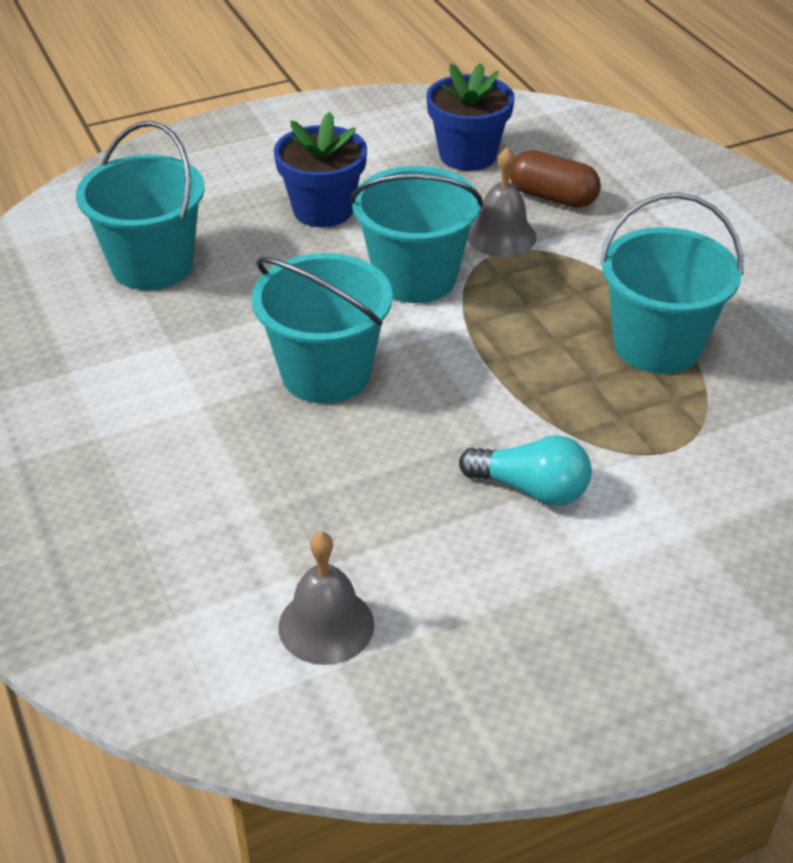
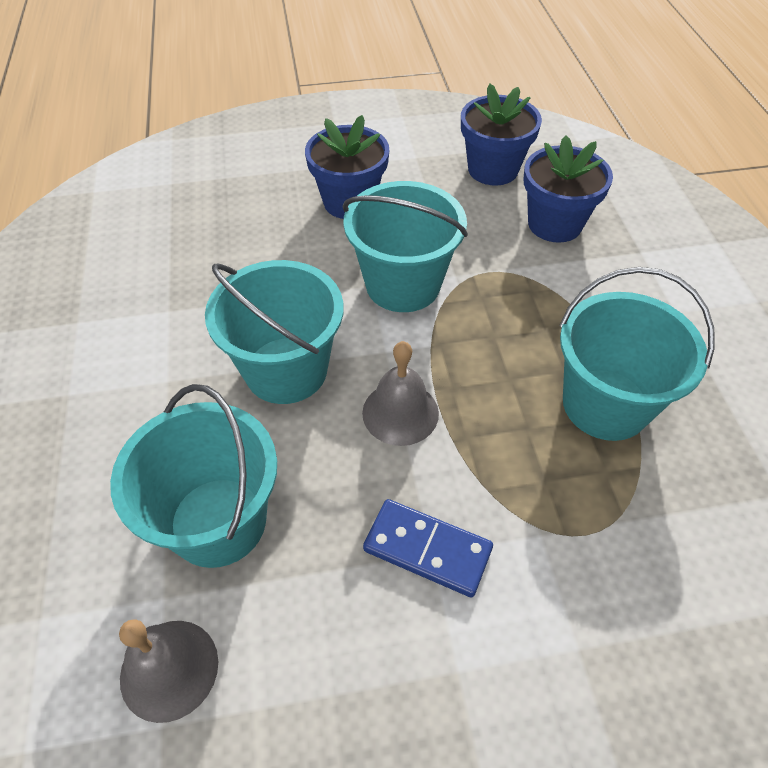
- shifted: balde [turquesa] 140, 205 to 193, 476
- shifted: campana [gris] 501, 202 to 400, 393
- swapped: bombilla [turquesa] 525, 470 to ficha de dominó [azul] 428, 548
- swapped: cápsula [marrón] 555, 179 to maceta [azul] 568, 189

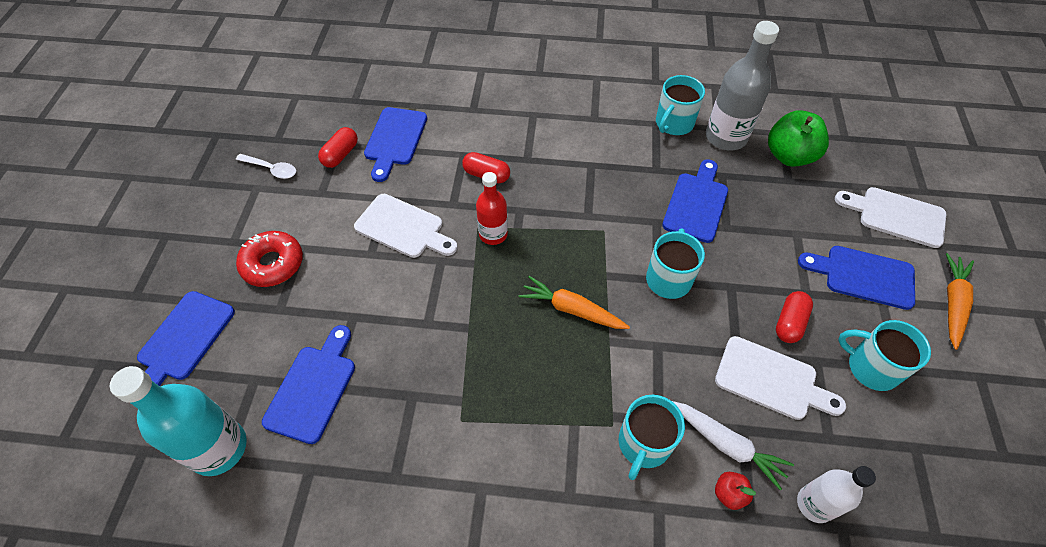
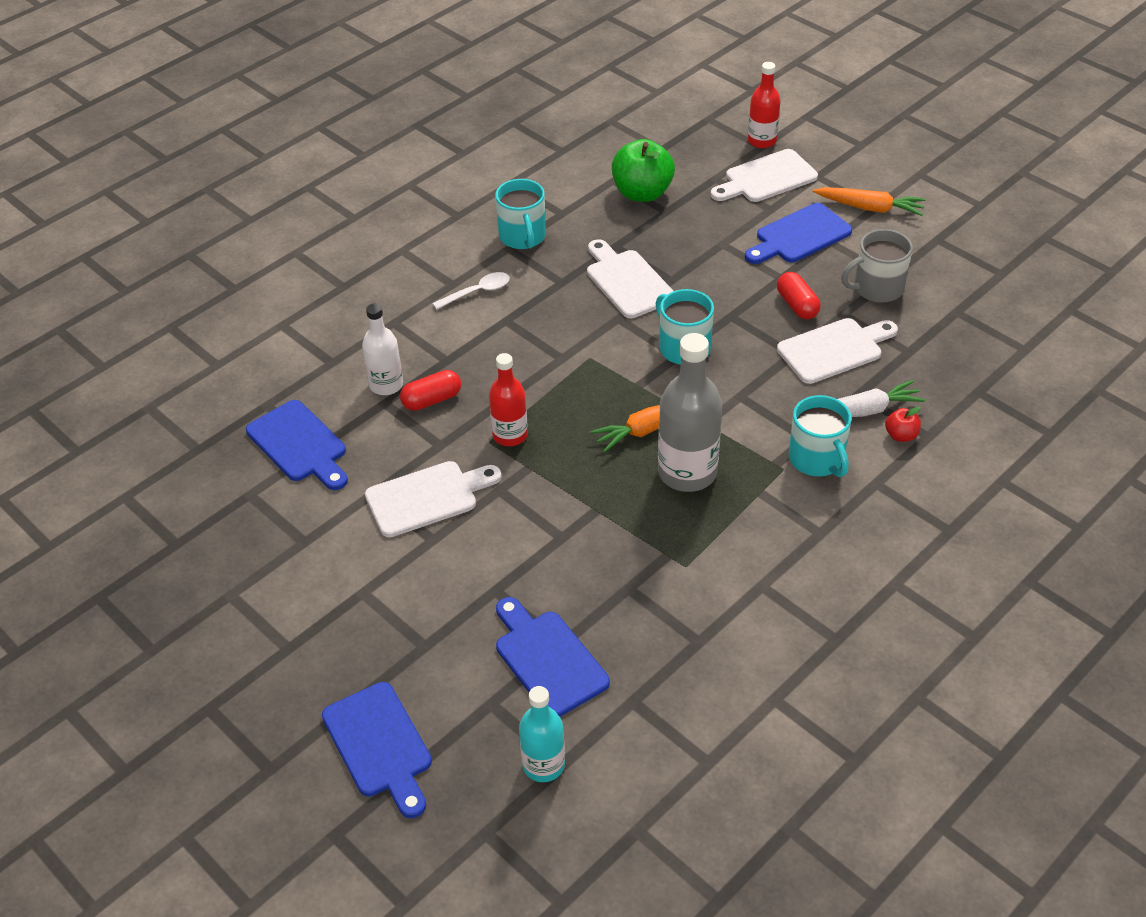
- gone: rosquilla [rojo] 269, 259
- gone: cápsula [rojo] 338, 147
- new: botella [rojo] 764, 105
- shifted: cuchara [blanco] 266, 166 to 471, 291
- shifted: botella [gris] 742, 85 to 690, 412
- shifted: botella [blanco] 836, 494 to 382, 349
- repainted: tabla de cortar [azul] 695, 201 to tabla de cortar [blanco] 630, 278
- repainted: taza [turquesa] 884, 355 to taza [gris] 877, 266
- rotated: zanahoria [naranja] 960, 301 = 869, 201 135 degrees clockwise
- scaled: botella [turquesa] 178, 421 = 542, 734 x0.61

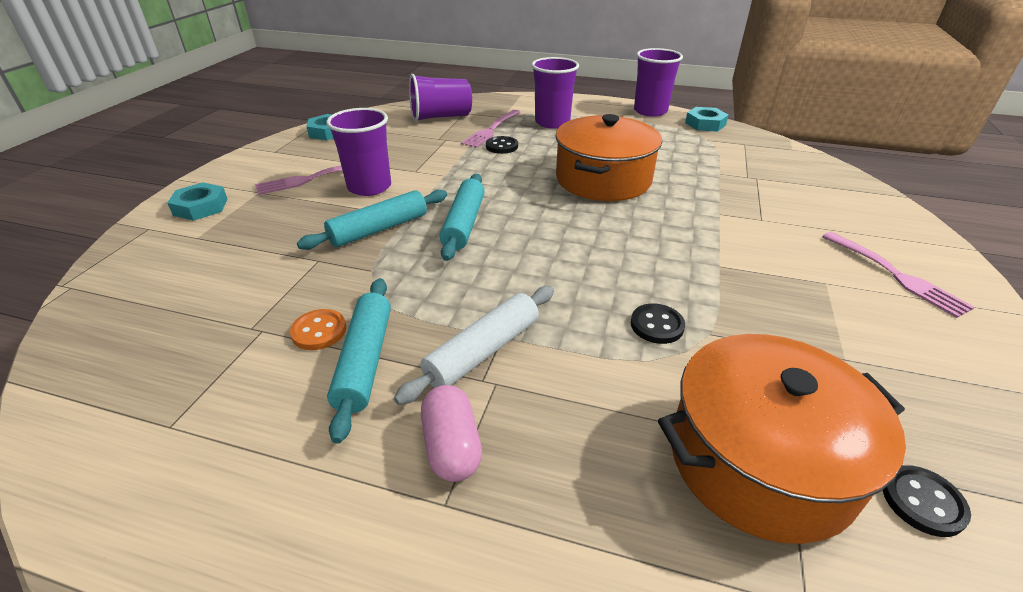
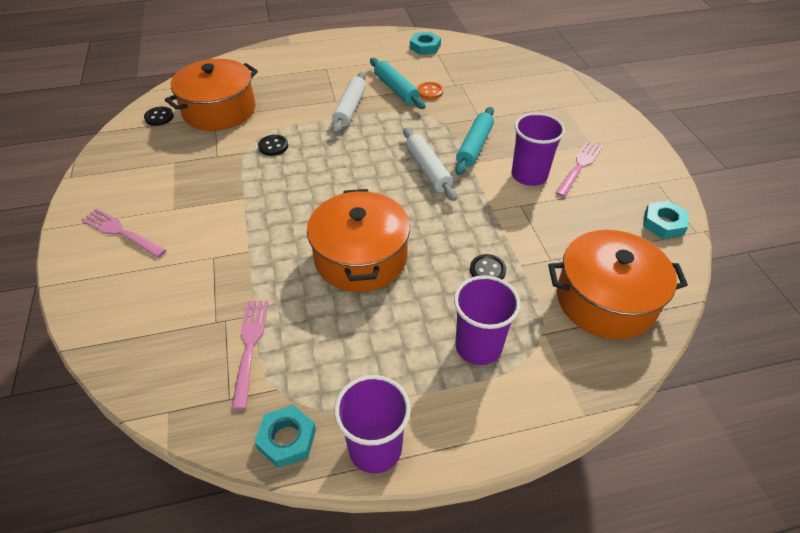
- gone: cápsula [rosa] 451, 433
- shifted: tuerca [turquesa] 197, 201 to 425, 43
- shifted: tenedor [rosa] 491, 129 to 249, 354
- swapped: vaso [morado] 440, 98 to olla [naranja] 618, 284
- repainted: rodillo [turquesa] 461, 217 to rodillo [blanco] 430, 164

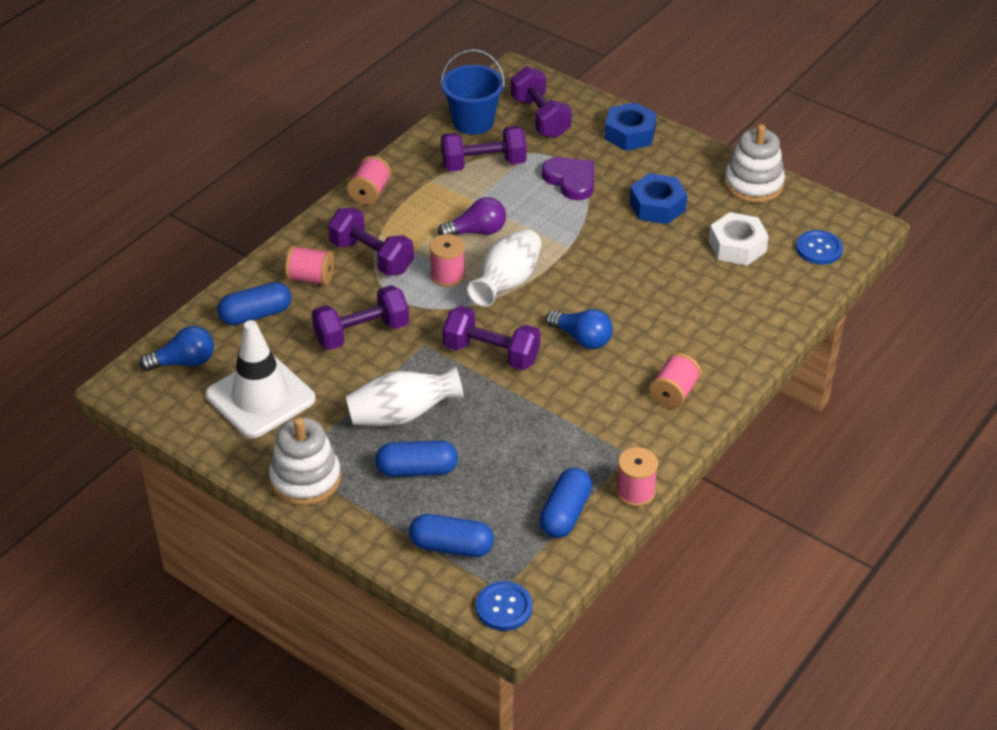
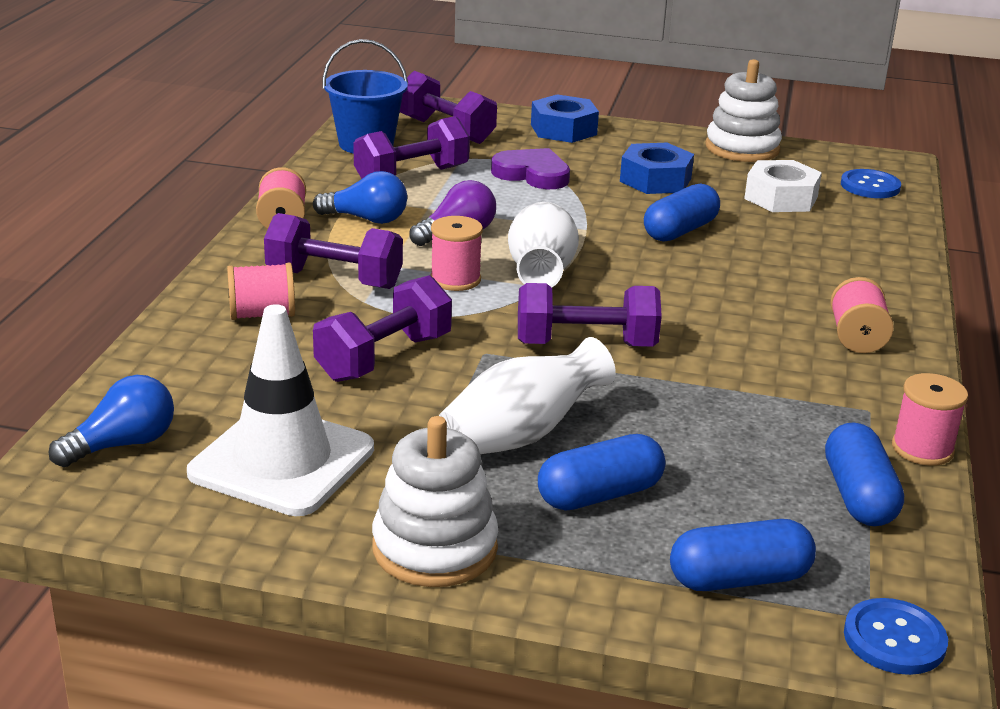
- shifted: cápsula [azul] 254, 303 to 682, 212
- shifted: bombilla [azul] 579, 329 to 360, 197

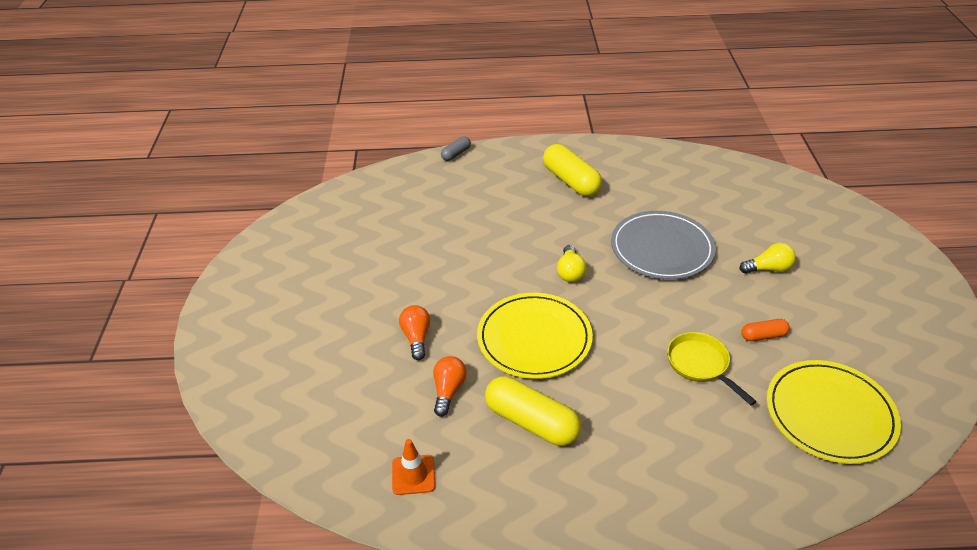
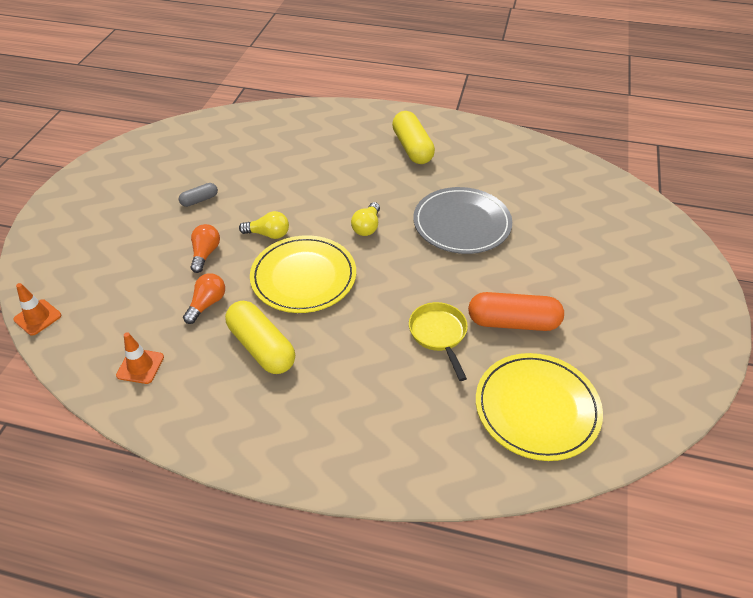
- new: cono de tráfico [naranja] 37, 309
- shifted: cápsula [gris] 456, 148 to 198, 195
- shifted: bombilla [amarillo] 768, 258 to 264, 225
- scaled: cápsula [naranja] 765, 330 = 516, 311 x1.96

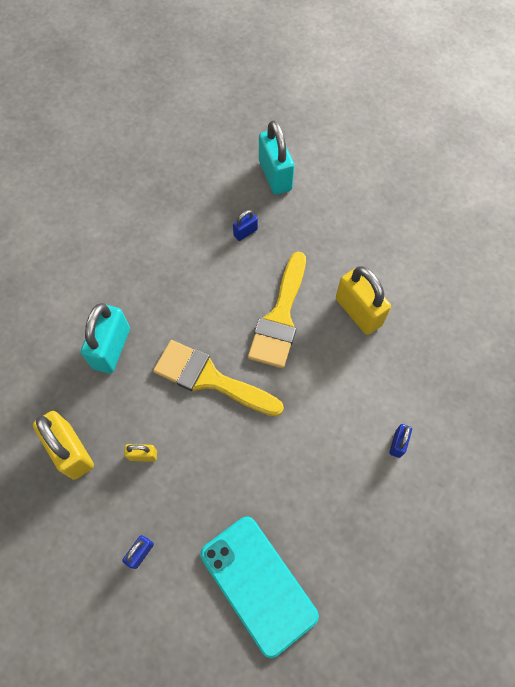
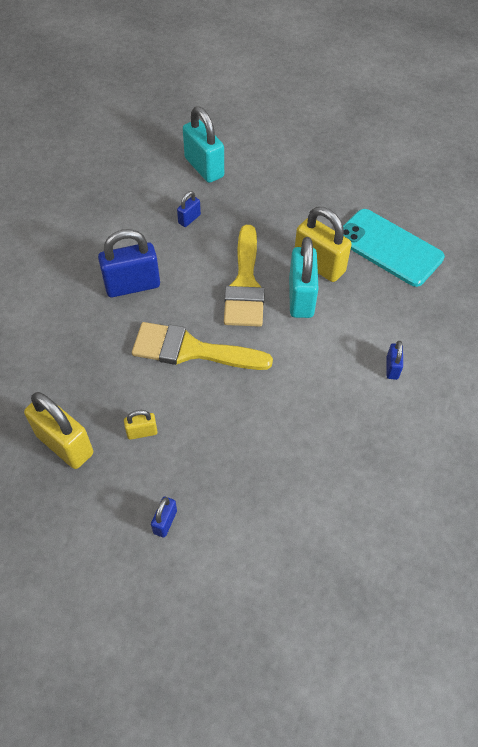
- new: candado [azul] 129, 263
- shifted: candado [turquesa] 105, 338 to 304, 277
- shifted: móvil [turquesa] 259, 587 to 394, 248

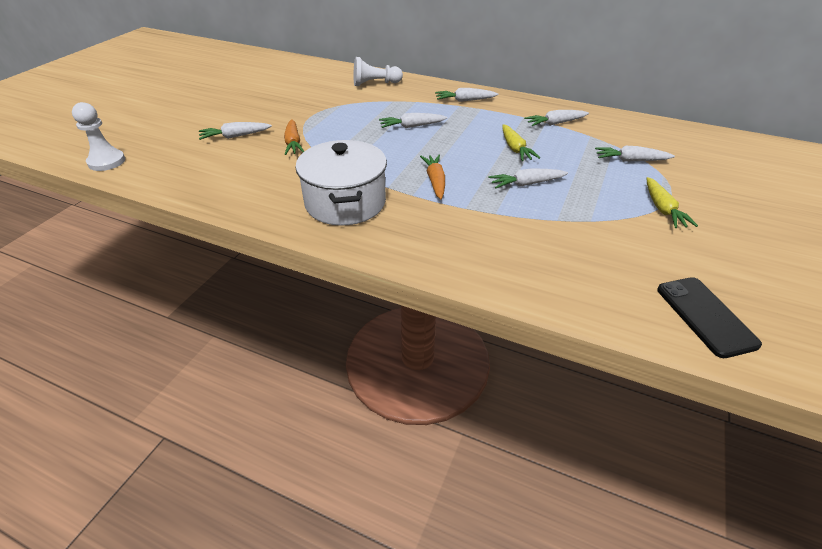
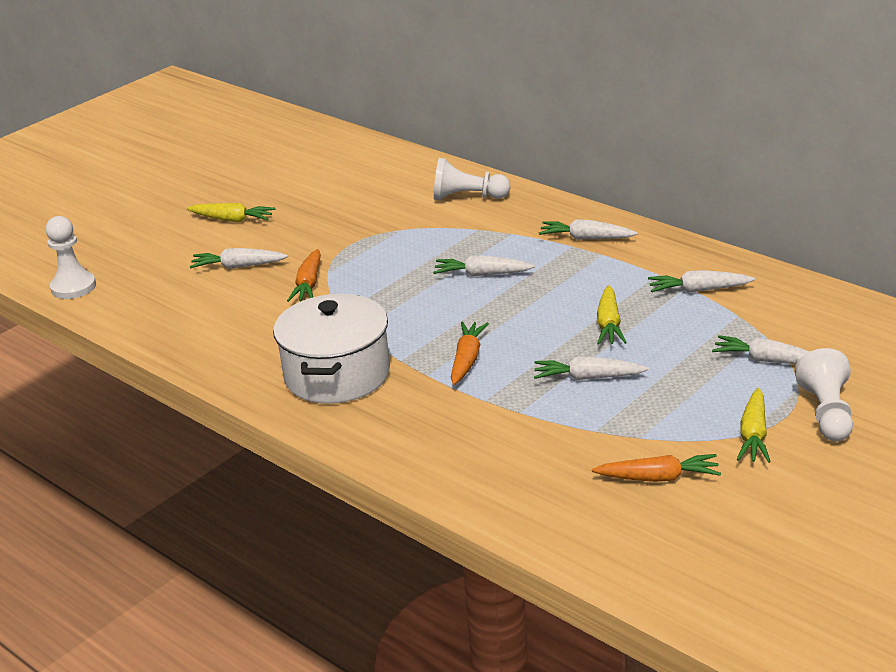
- gone: móvil [negro] 709, 317
- new: zanahoria [amarillo] 231, 212
- new: zanahoria [naranja] 656, 468
- new: peón [blanco] 824, 394

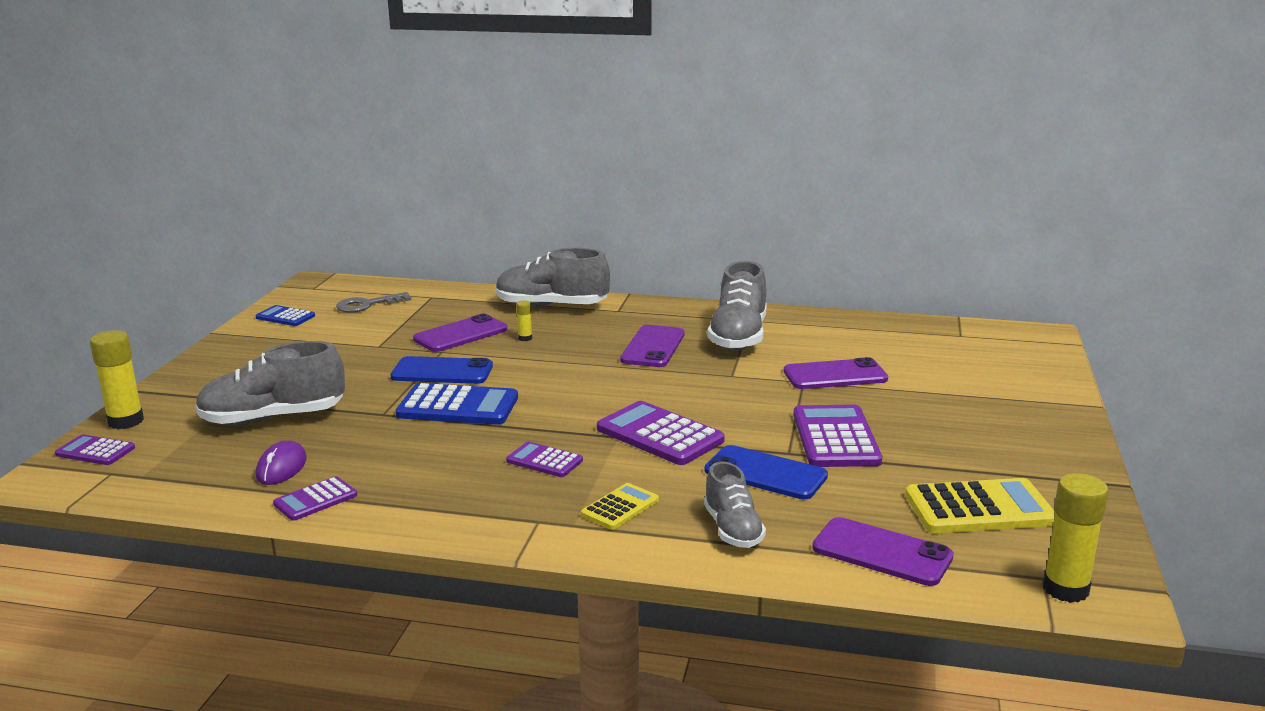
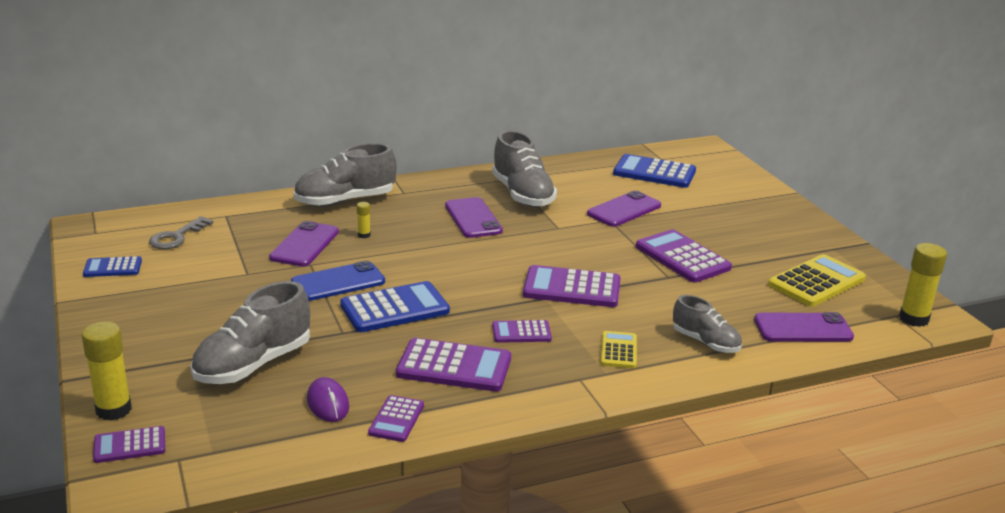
- gone: móvil [azul] 766, 472
- new: calculadora [morado] 453, 364
- new: calculadora [azul] 654, 171

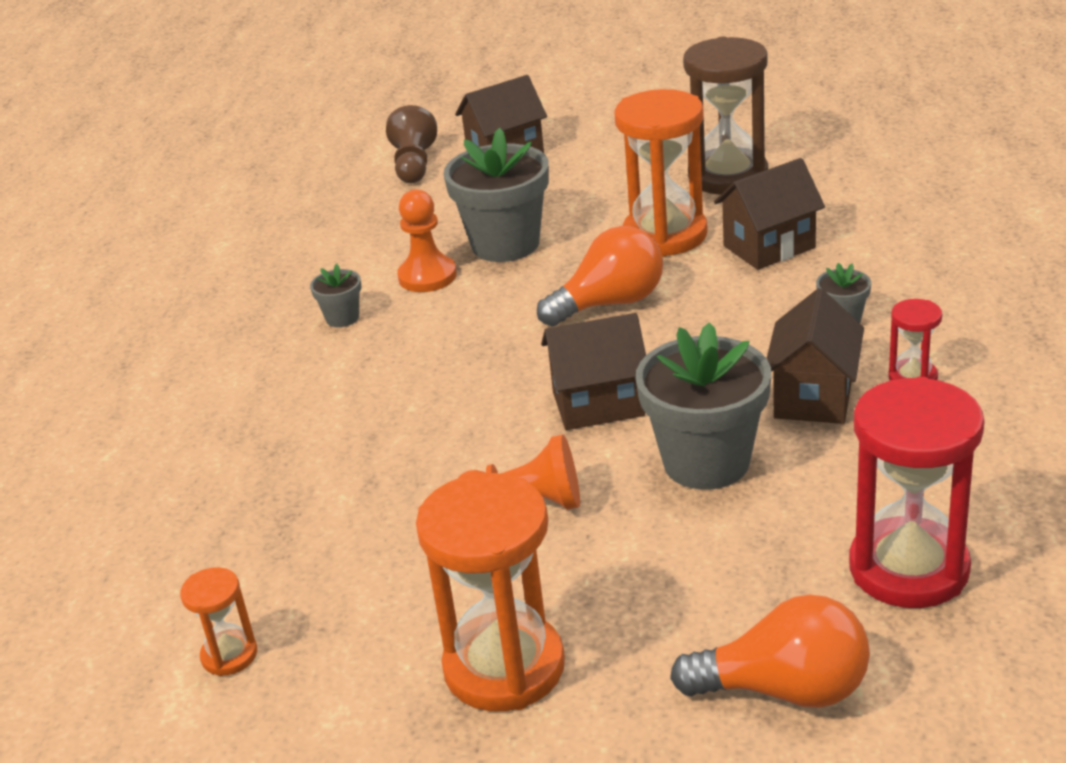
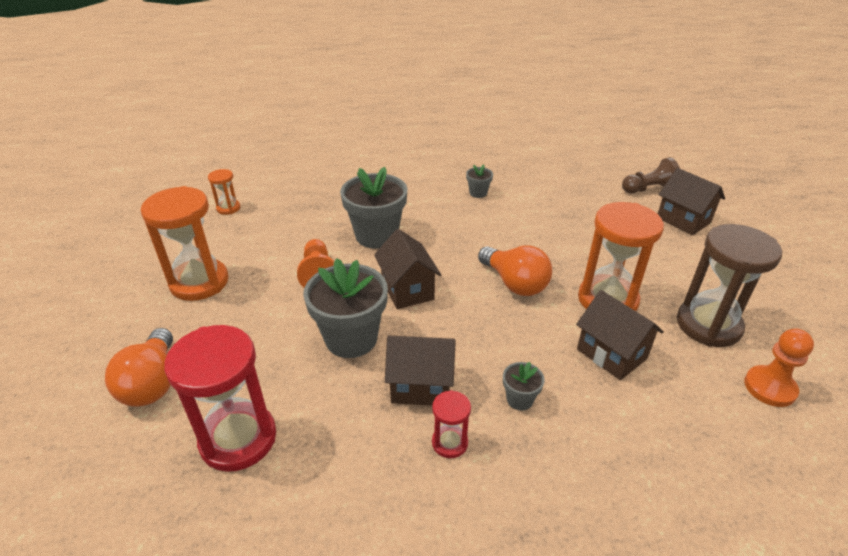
- shifted: peón [naranja] 427, 240 to 779, 368
- shifted: maceta [gris] 496, 195 to 374, 207

